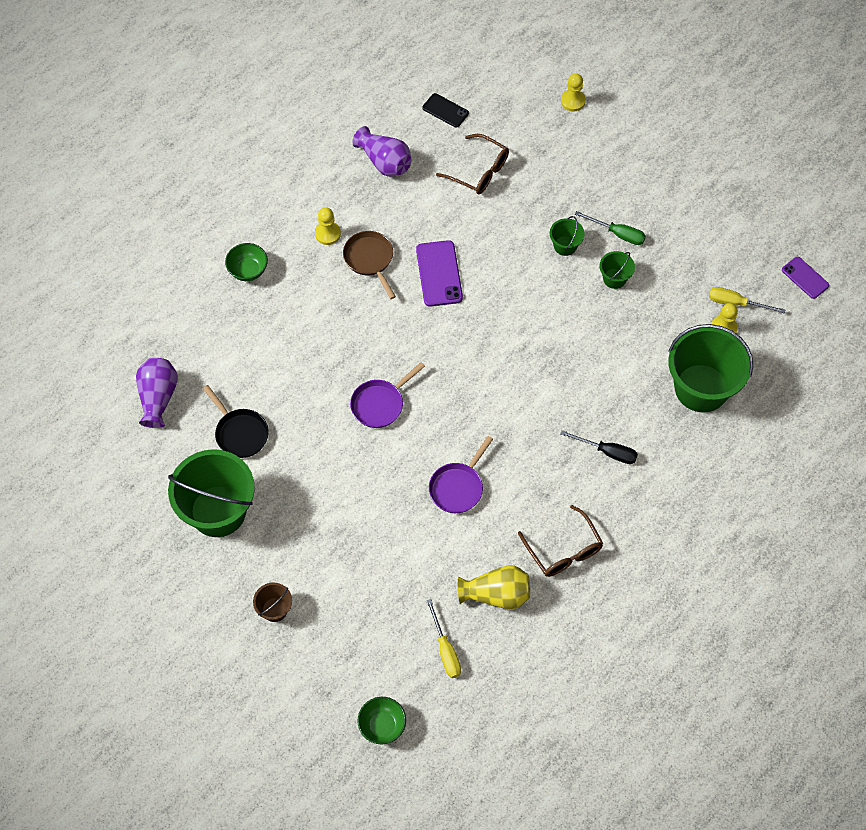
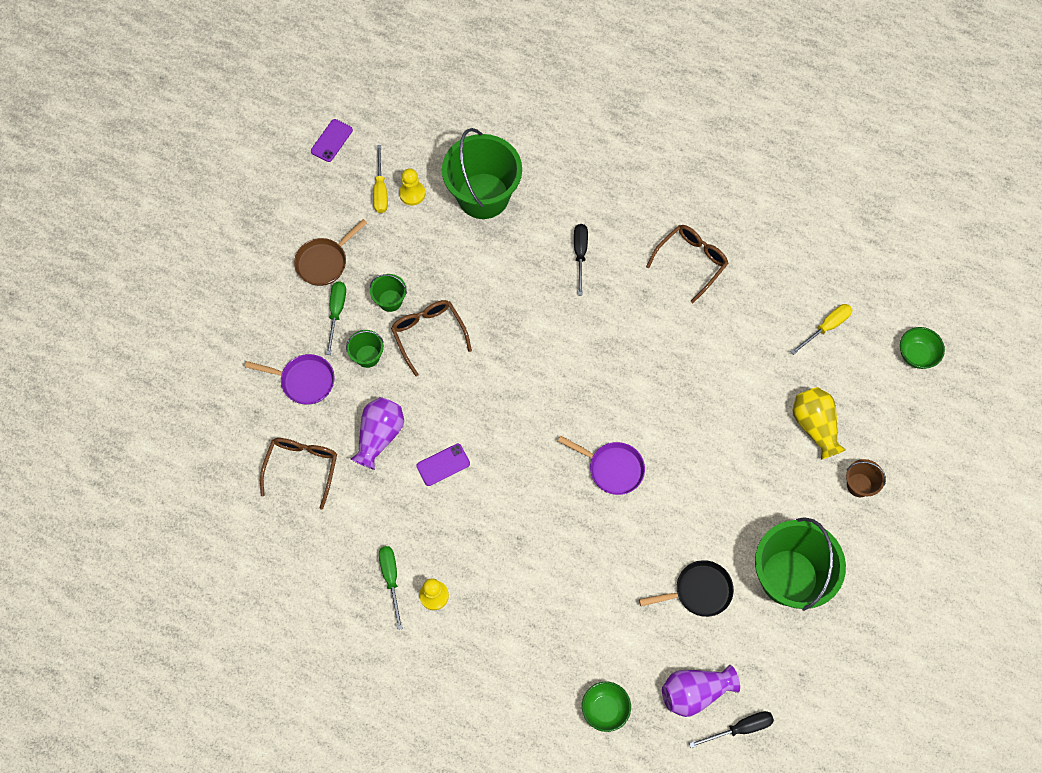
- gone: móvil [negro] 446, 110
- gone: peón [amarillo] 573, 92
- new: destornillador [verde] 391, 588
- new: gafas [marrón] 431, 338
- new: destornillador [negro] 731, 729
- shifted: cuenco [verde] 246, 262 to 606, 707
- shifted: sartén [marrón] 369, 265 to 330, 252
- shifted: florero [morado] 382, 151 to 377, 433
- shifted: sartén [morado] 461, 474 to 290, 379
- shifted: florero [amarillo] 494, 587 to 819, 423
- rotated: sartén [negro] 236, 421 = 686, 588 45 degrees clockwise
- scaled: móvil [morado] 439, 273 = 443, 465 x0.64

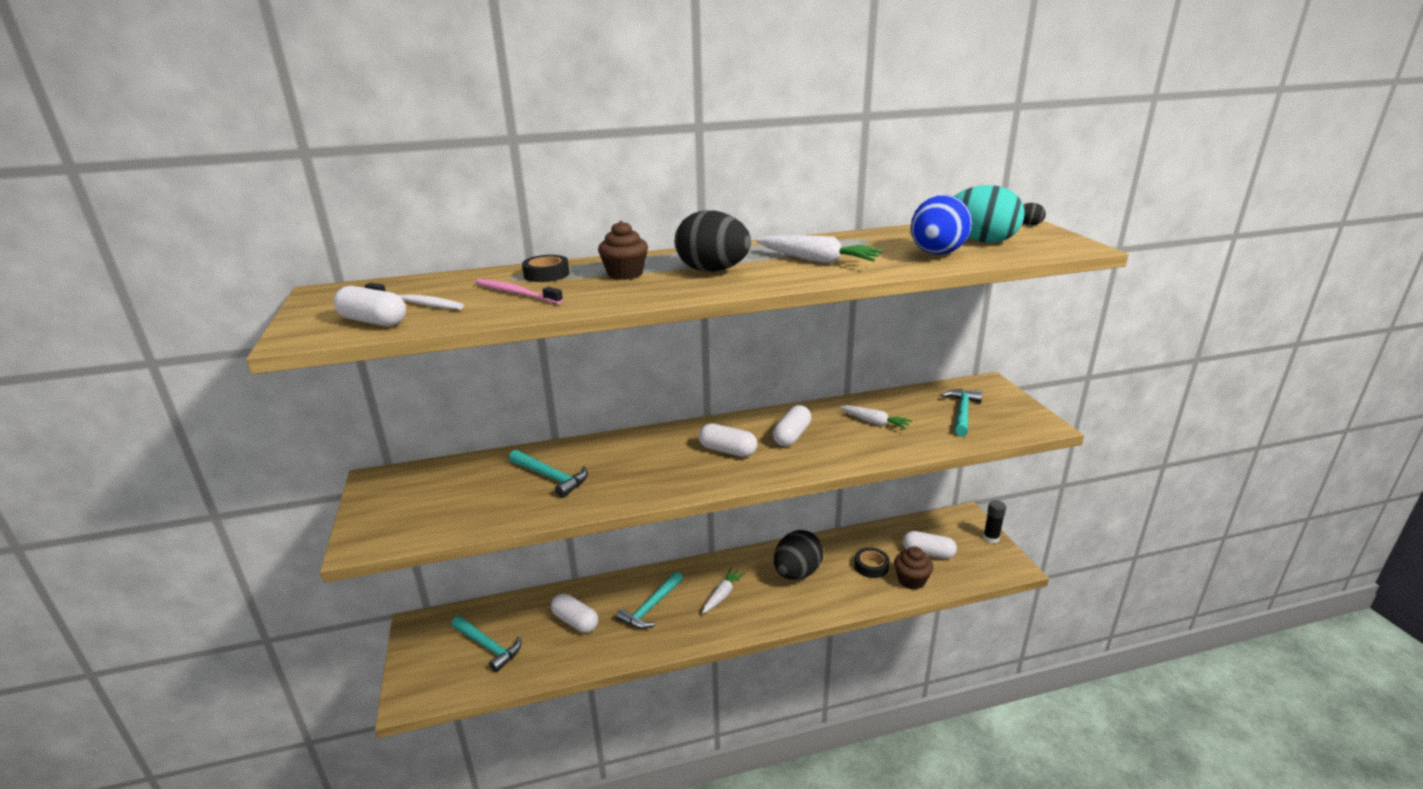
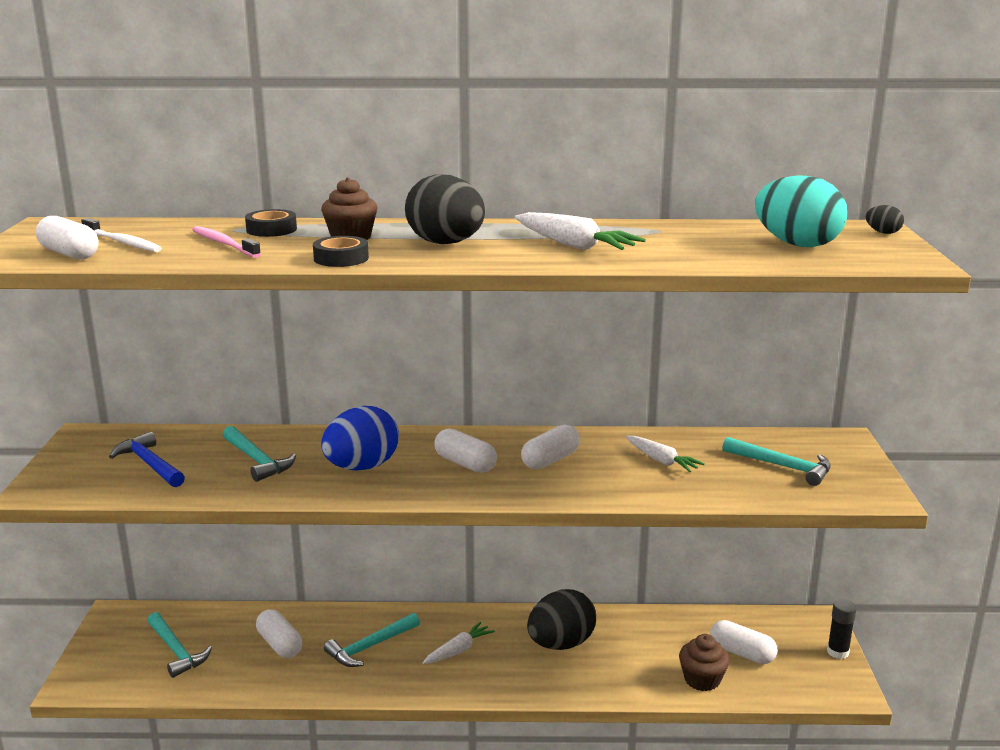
- new: martillo [azul] 147, 459
- shifted: cinta adhesiva [negro] 872, 563 to 341, 251
- shifted: huevo [azul] 941, 224 to 360, 438
- rotated: martillo [turquesa] 961, 413 = 777, 461 90 degrees clockwise

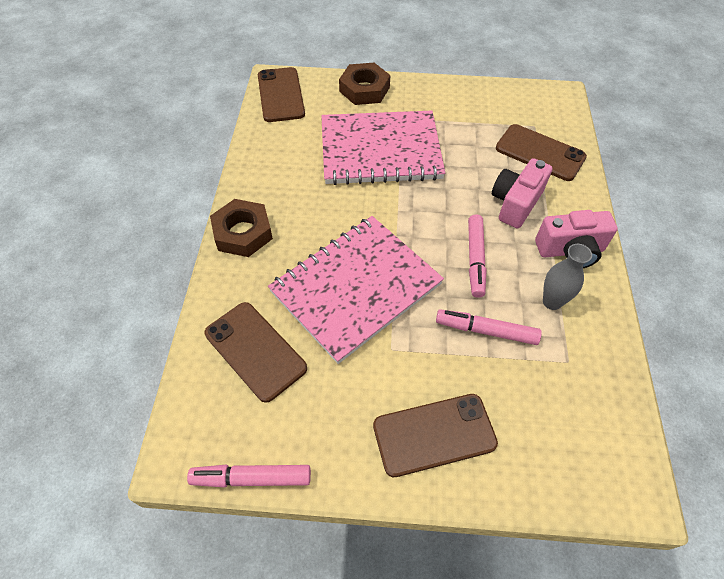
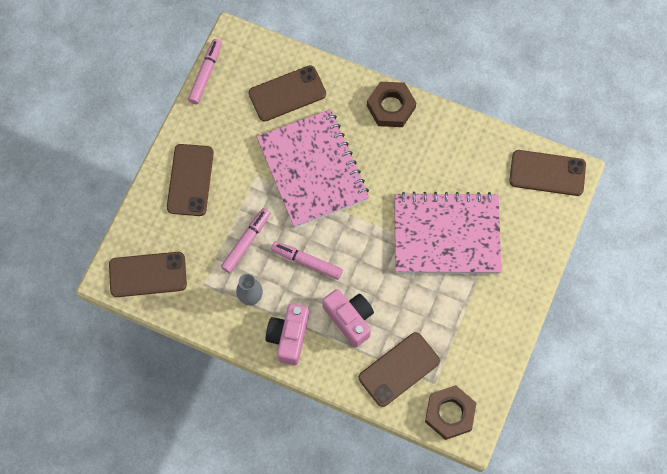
- new: móvil [marrón] 148, 274
- shifted: tuerca [marrón] 365, 84 to 451, 412
- rotated: cuaderno [rosa] 383, 148 = 448, 233 75 degrees clockwise

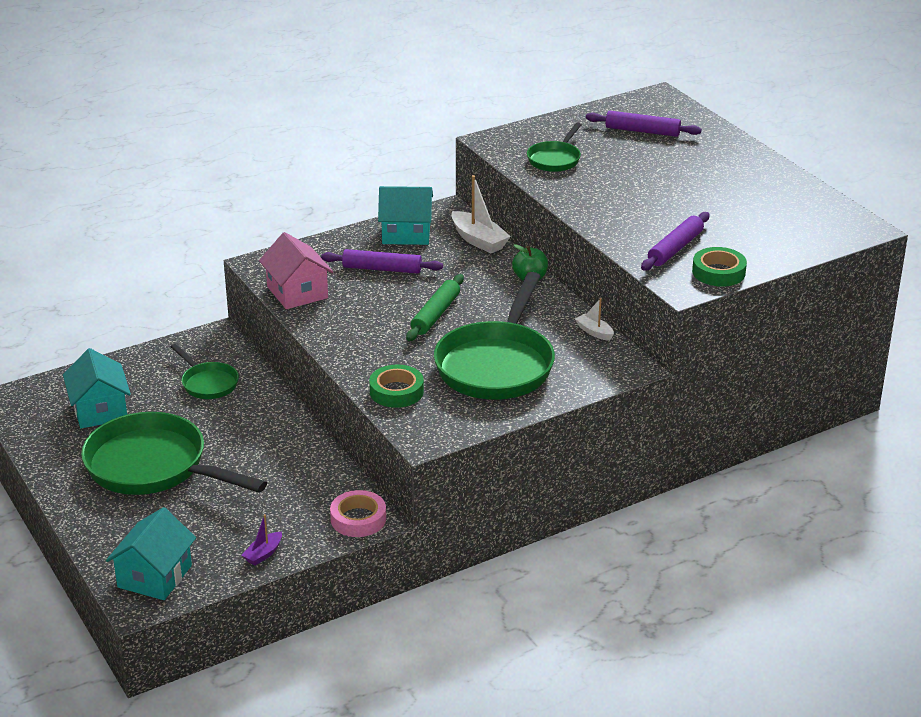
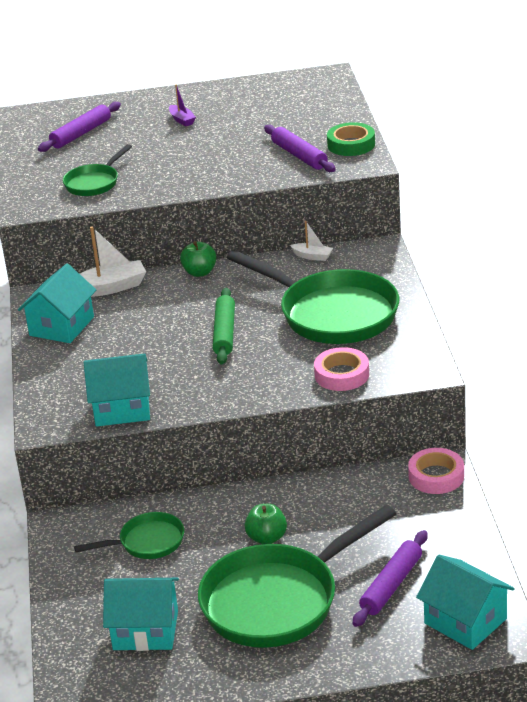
- new: manzana [verde] 266, 524
- shifted: barco [morado] 262, 540 to 182, 105
- shifted: rodillo [morado] 382, 261 to 390, 578
- repainted: casa [rosa] 296, 270 to casa [turquesa] 117, 390
- repainted: cinta adhesiva [verde] 396, 386 to cinta adhesiva [rosa] 341, 369
- rotated: rodillo [verde] 435, 307 = 224, 326 45 degrees clockwise
- rotated: sartén [verde] 554, 147 = 97, 170 75 degrees clockwise
- rotated: barco [blanco] 594, 319 = 311, 241 135 degrees counterclockwise

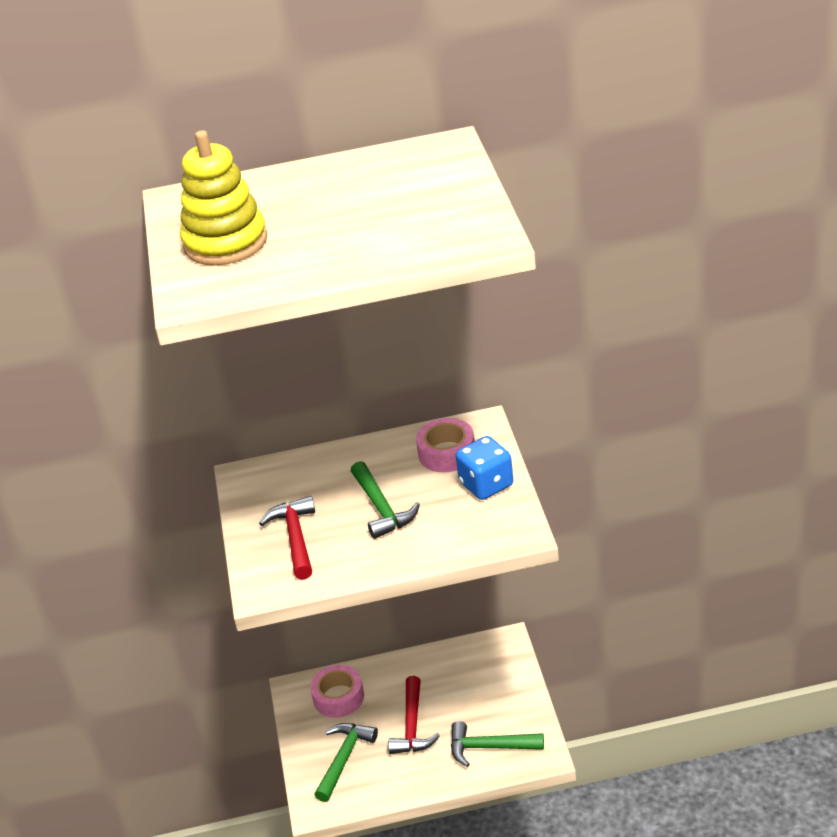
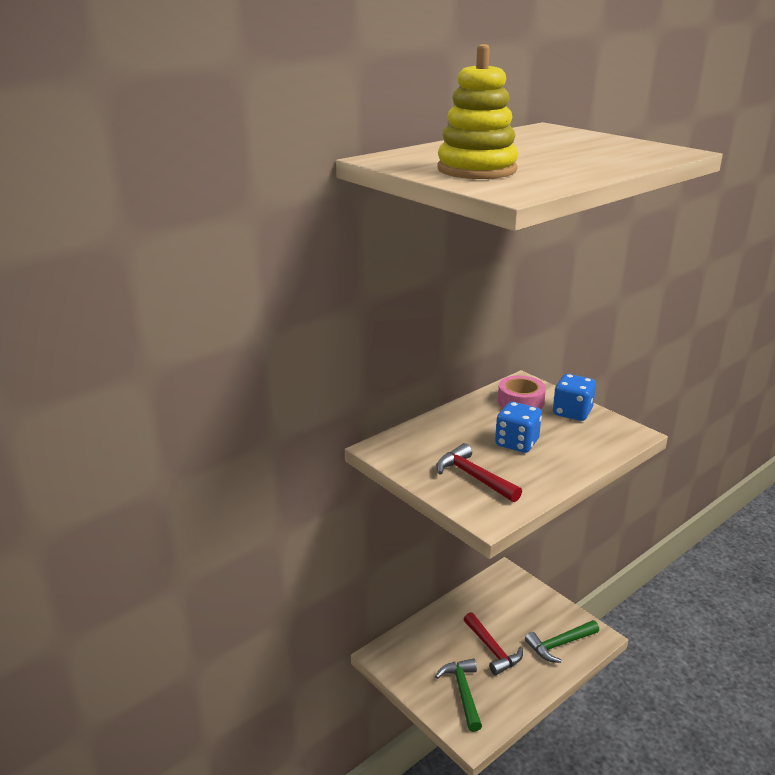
- gone: cinta adhesiva [rosa] 337, 691
- swapped: martillo [verde] 385, 500 to dado [azul] 518, 427

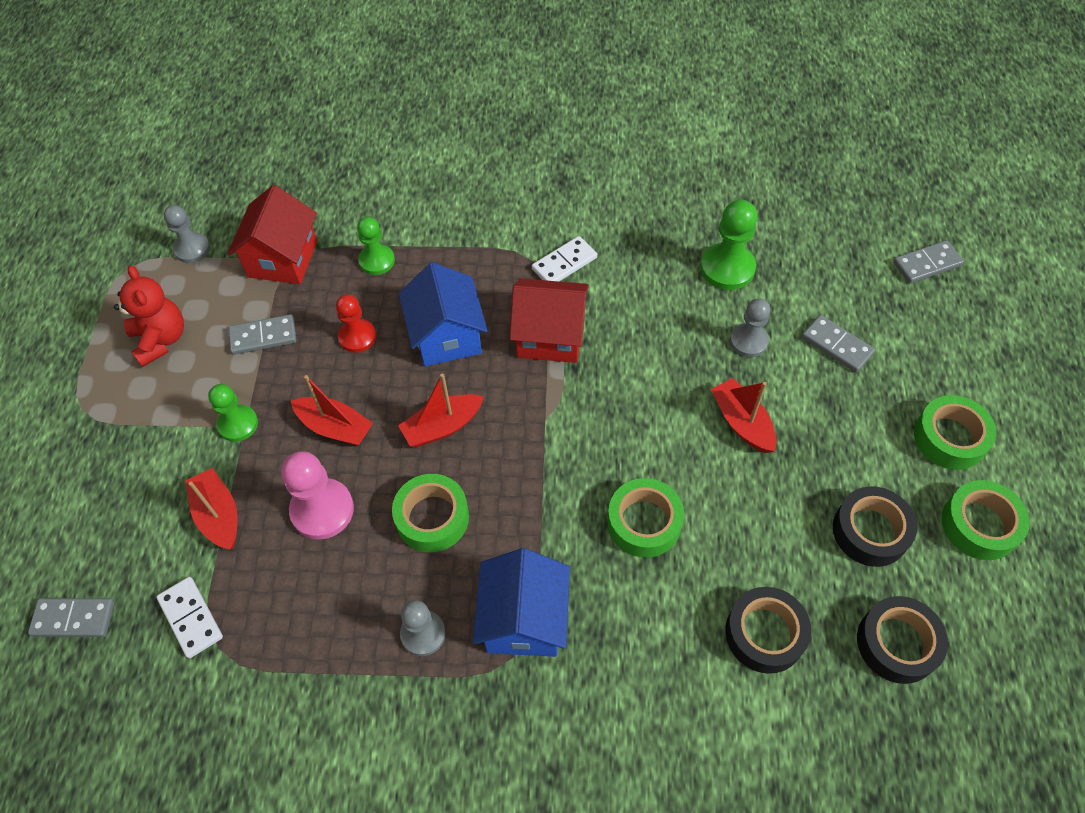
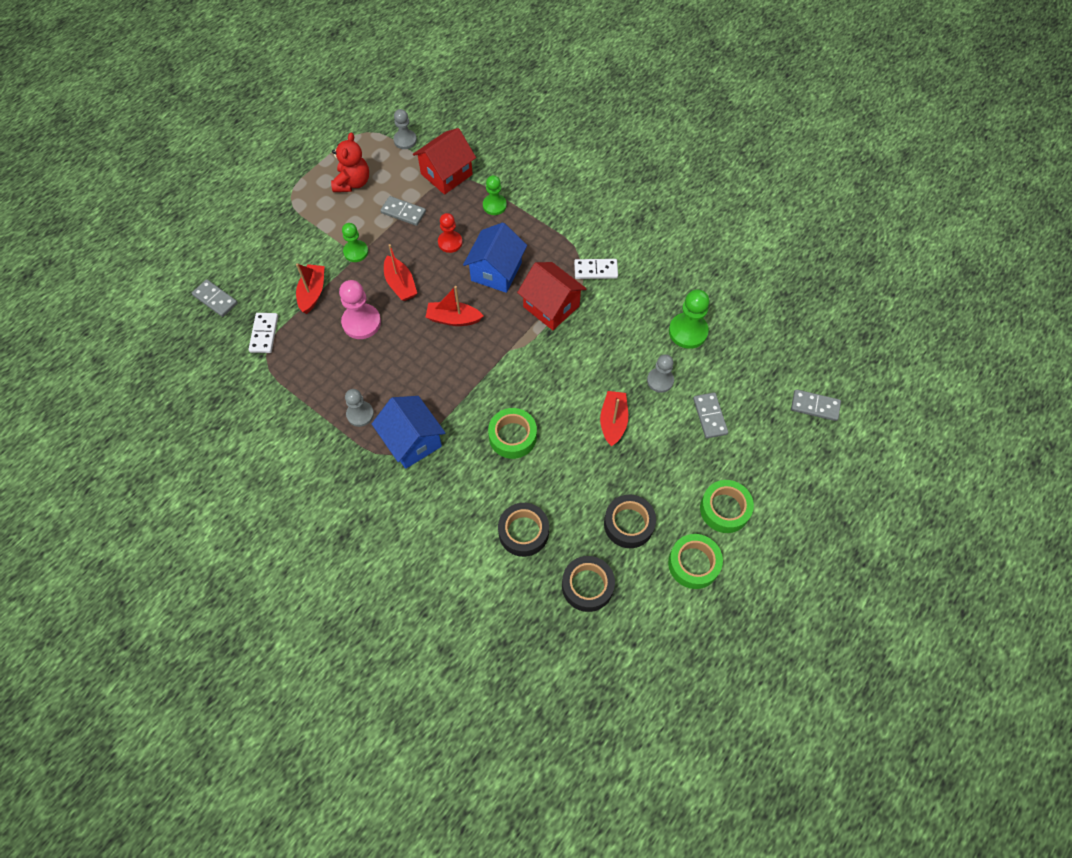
- gone: cinta adhesiva [verde] 430, 513
- rotated: casa [azul] 521, 602 = 408, 432 75 degrees counterclockwise

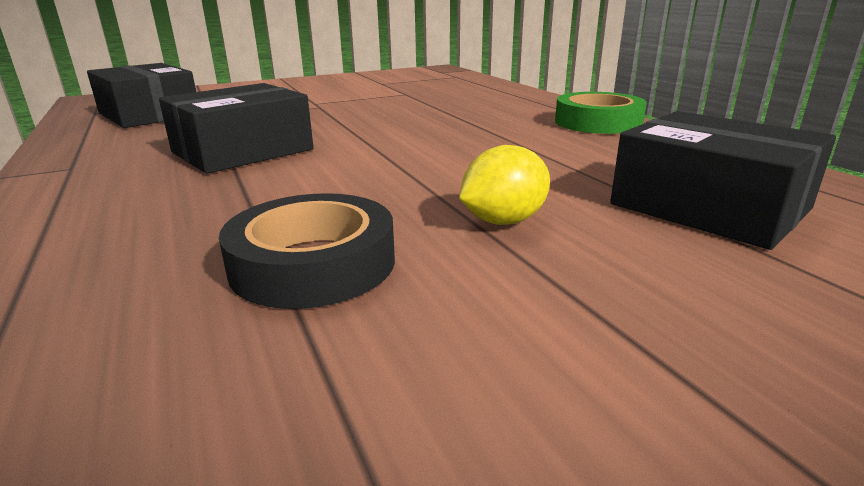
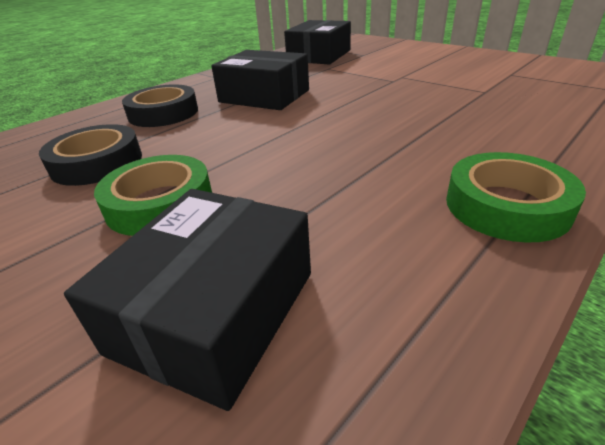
- new: cinta adhesiva [negro] 160, 105
- swapped: limón [amarillo] 504, 185 to cinta adhesiva [verde] 153, 195

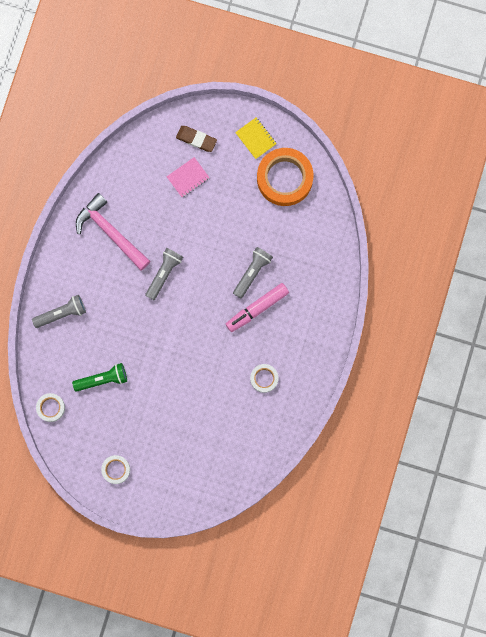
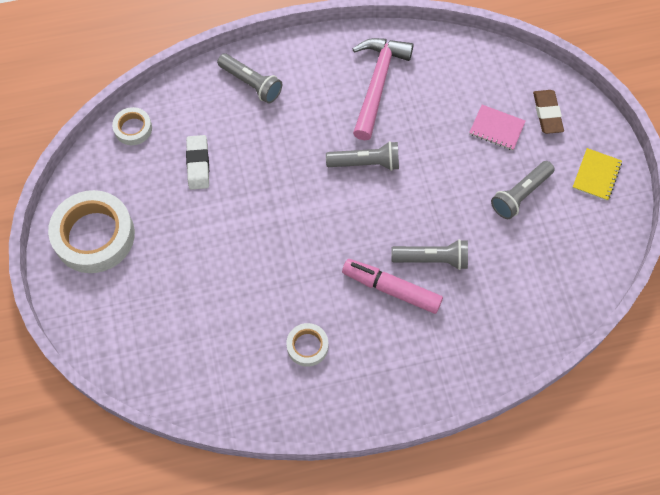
- gone: cinta adhesiva [naranja] 285, 177
- new: lámpara de mano [gris] 523, 190
- swapped: lámpara de mano [verde] 99, 377 to goma de borrar [blanco] 197, 162
- scaled: cinta adhesiva [blanco] 115, 469 = 91, 231 x2.03

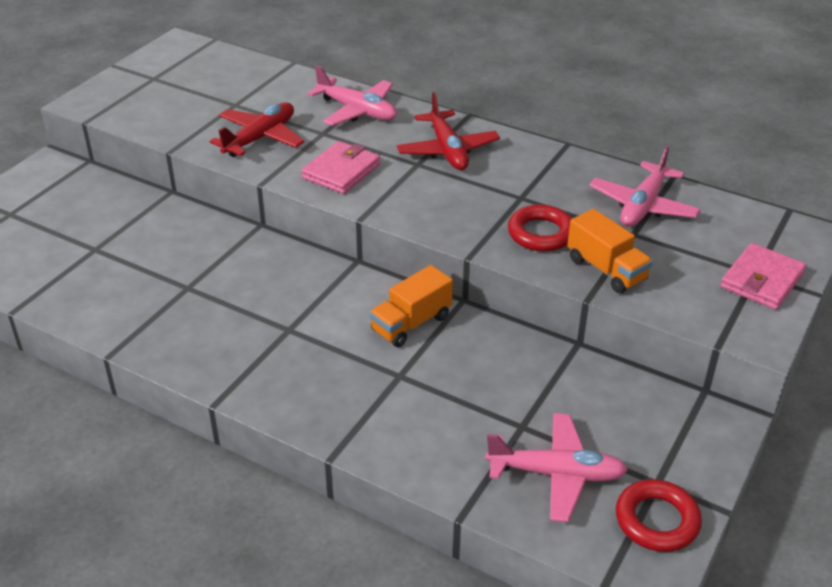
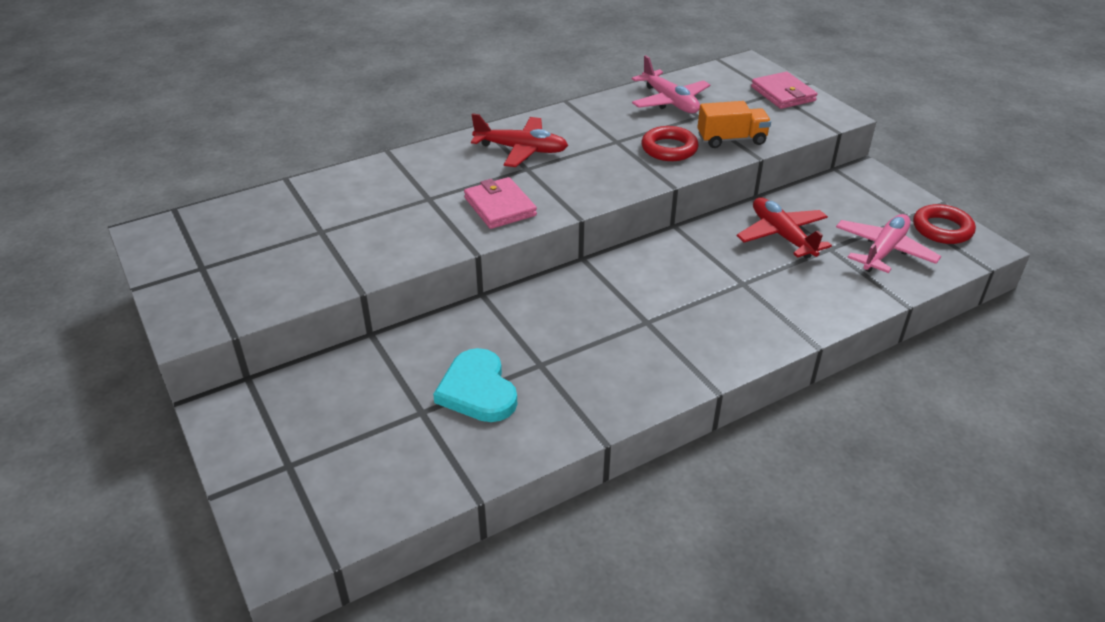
- gone: avión [rosa] 352, 95
- gone: camión [naranja] 411, 306
- new: corazón [turquesa] 475, 385
- shifted: avión [rojo] 257, 130 to 784, 227

